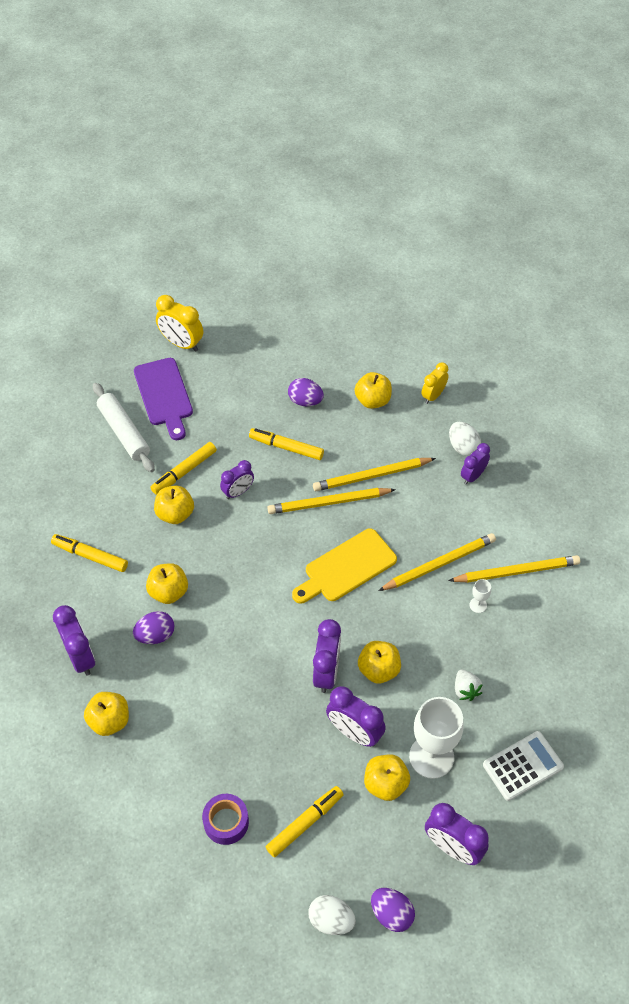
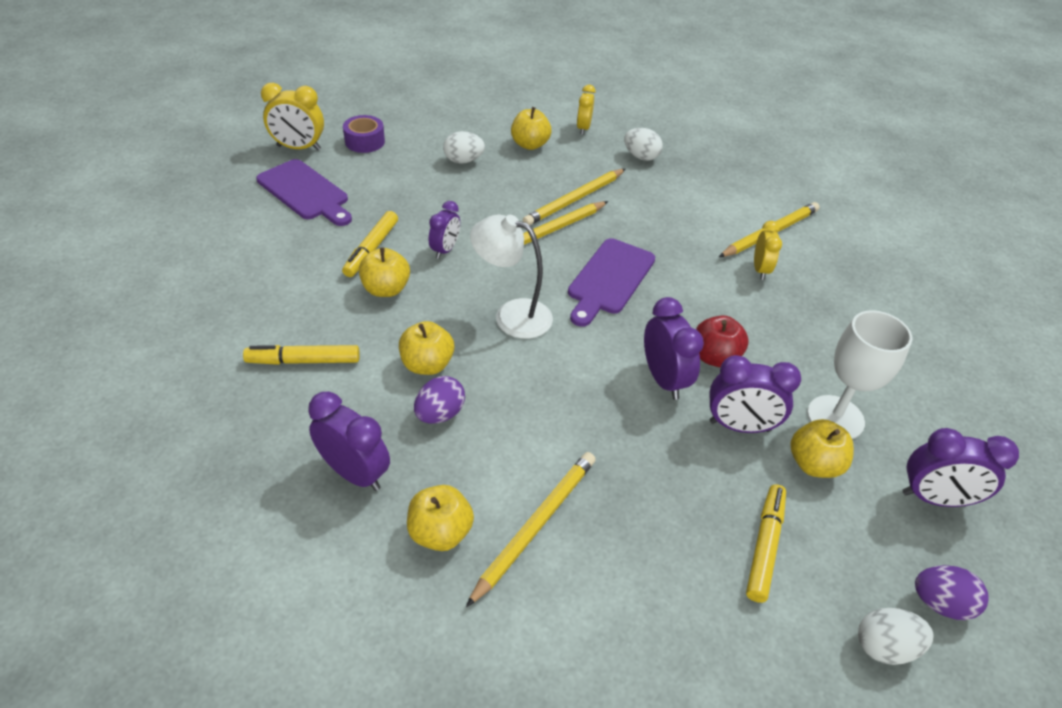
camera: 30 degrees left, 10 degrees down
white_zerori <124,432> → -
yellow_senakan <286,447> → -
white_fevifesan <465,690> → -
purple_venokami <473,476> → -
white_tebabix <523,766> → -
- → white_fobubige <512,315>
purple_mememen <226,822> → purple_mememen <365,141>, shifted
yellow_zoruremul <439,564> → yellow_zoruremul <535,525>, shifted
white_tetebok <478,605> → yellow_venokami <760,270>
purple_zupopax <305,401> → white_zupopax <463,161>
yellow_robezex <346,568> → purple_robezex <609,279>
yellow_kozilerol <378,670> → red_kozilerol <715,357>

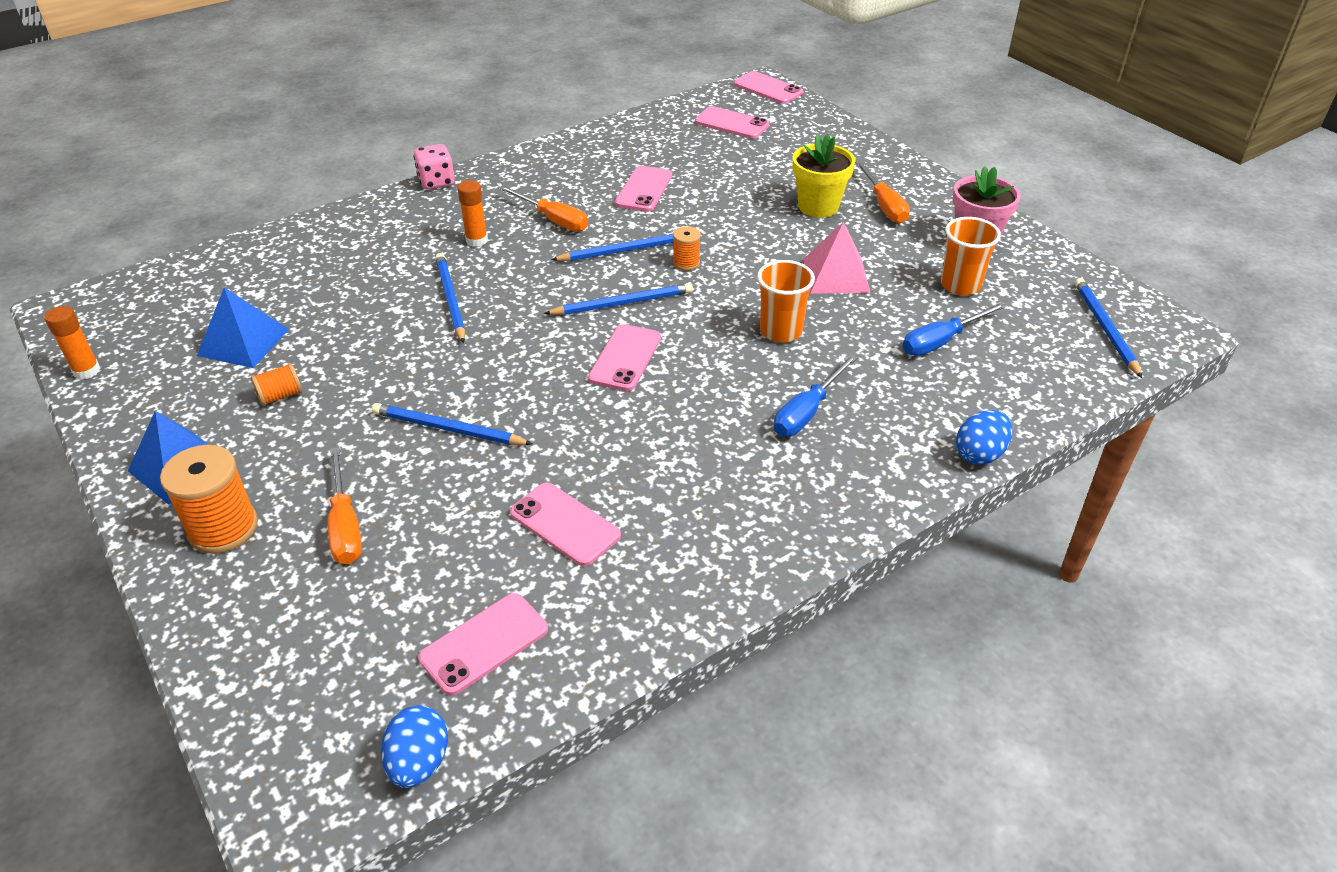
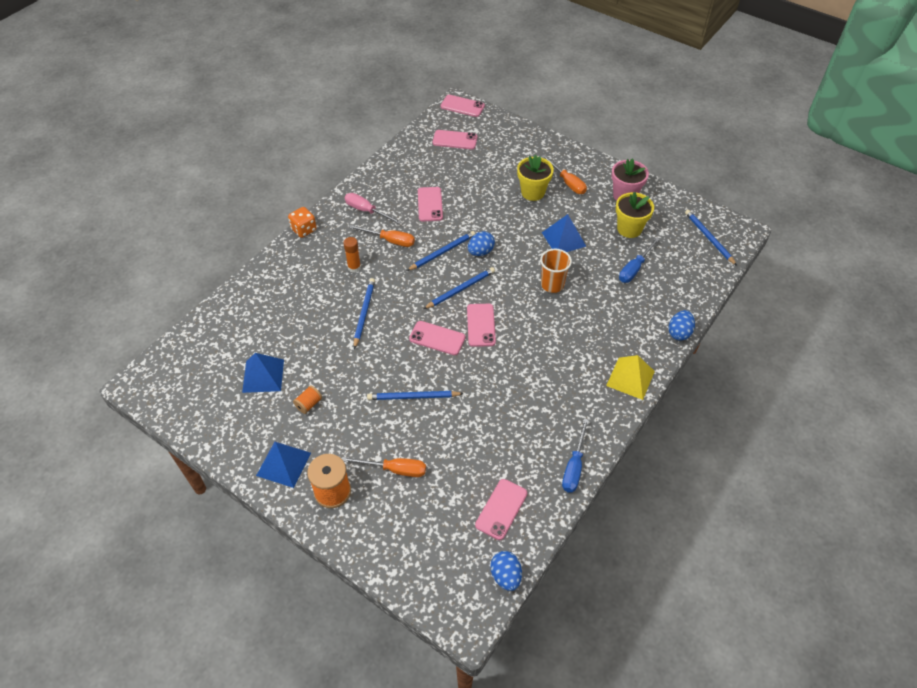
camera: 20 degrees left, 10 degrees up
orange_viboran <87,371> → -
- → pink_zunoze <366,211>
- → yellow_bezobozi <630,378>
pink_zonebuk <565,524> → pink_zonebuk <437,338>, shifted
blue_zunoze <807,412> → blue_zunoze <574,467>, shifted
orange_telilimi <686,263> → blue_zupopax <480,252>
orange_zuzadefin <960,285> → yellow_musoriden <629,229>
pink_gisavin <436,182> → orange_gisavin <304,230>
pink_bezobozi <836,275> → blue_bezobozi <563,239>
orange_zunoze <345,525> → orange_zunoze <395,469>, 45 degrees counterclockwise
blue_zoruremul <450,299> → blue_zoruremul <364,313>, 45 degrees clockwise

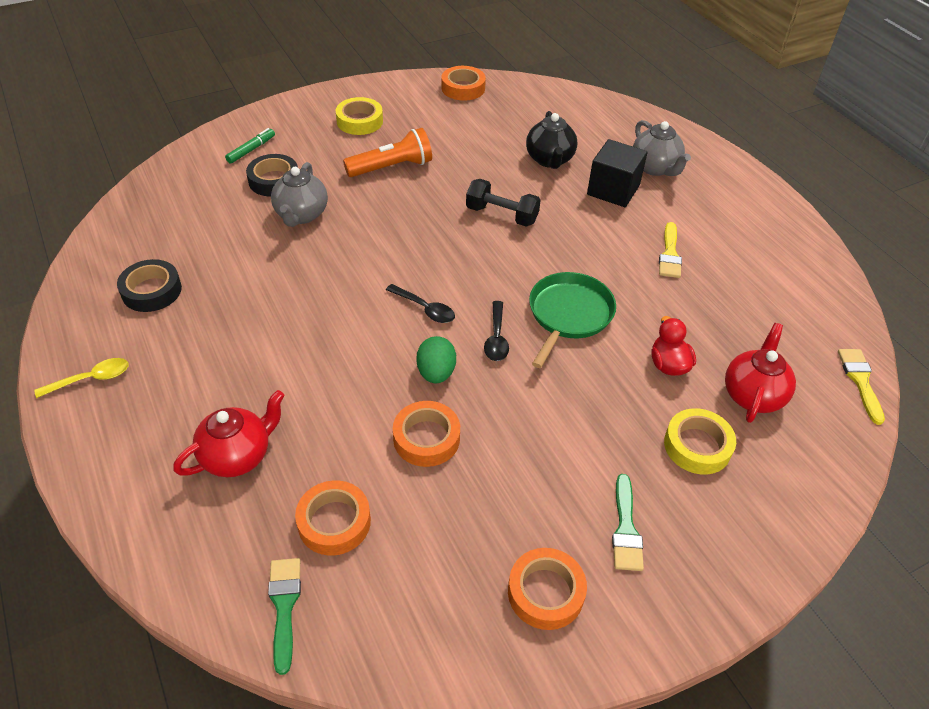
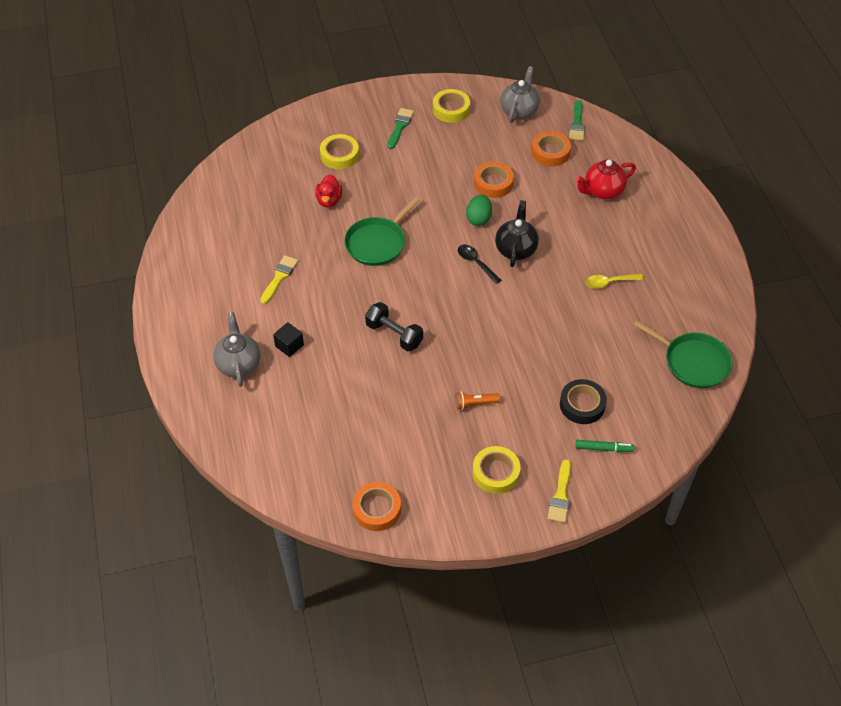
camera: 165 degrees left, 5 degrees up
black_mememen <151,291> → -
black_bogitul <496,338> → -
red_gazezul <752,395> → -
- → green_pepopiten <693,362>
yellow_bogitul <91,379> → yellow_bogitul <609,282>, shifted
grey_gazezul <301,215> → grey_gazezul <519,111>, shifted
black_gazezul <549,160> → black_gazezul <516,249>, shifted
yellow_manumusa <860,381> → yellow_manumusa <560,495>, shifted
orange_mememen <545,592> → yellow_mememen <451,109>
green_senakan <251,150> → green_senakan <604,448>, 135 degrees counterclockwise
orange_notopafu <392,167> → orange_notopafu <474,404>, x0.56
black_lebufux <613,190> → black_lebufux <289,345>, x0.57

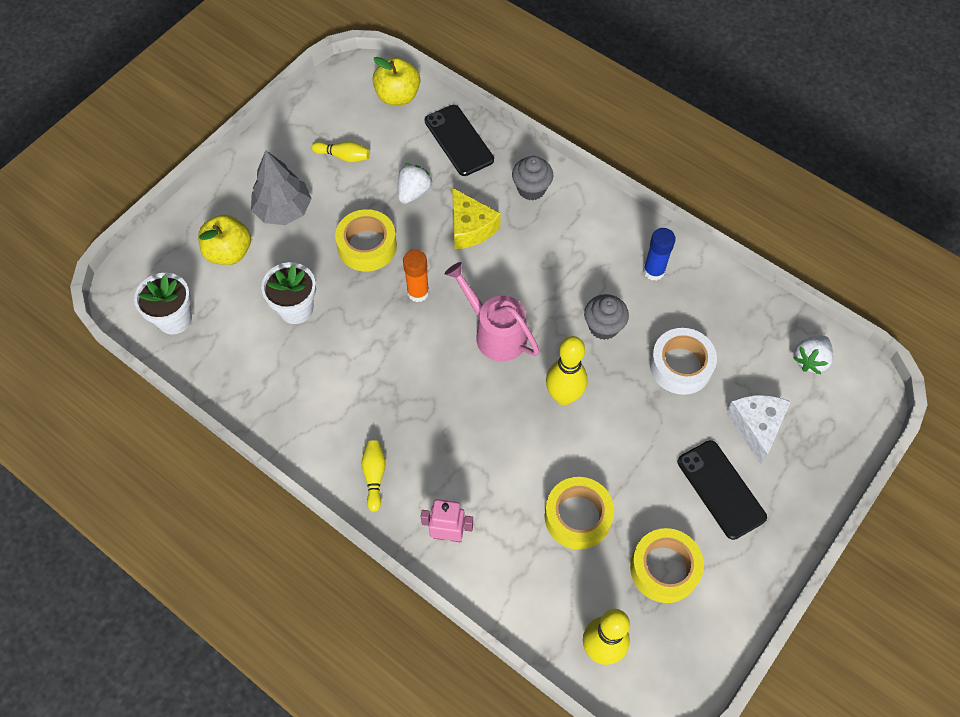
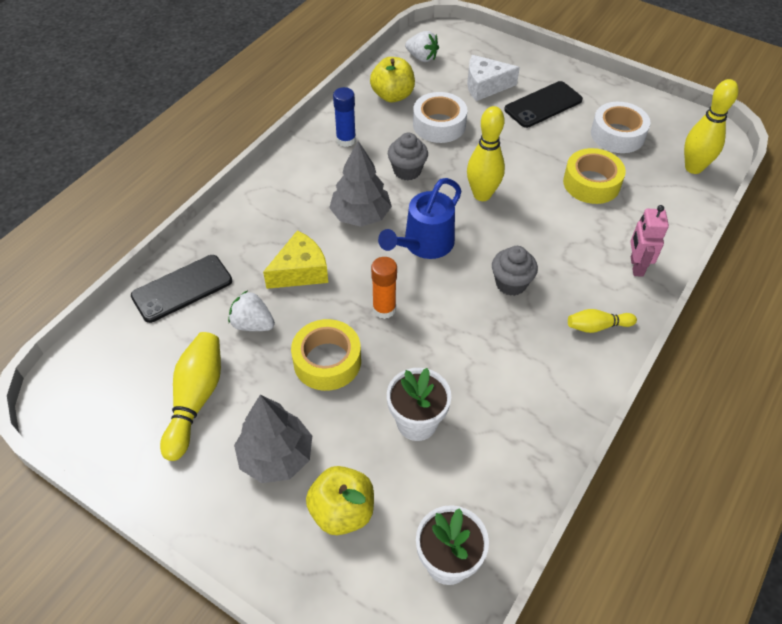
camera: 95 degrees left, 10 degrees down
- → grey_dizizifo <361,216>
yellow_kozilerol <398,96> → yellow_kozilerol <392,95>, shifted
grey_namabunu <531,189> → grey_namabunu <511,283>, shifted
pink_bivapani <494,332> → blue_bivapani <423,245>
yellow_mememen <664,568> → white_mememen <617,135>
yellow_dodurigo <343,156> → yellow_dodurigo <196,399>, x1.75

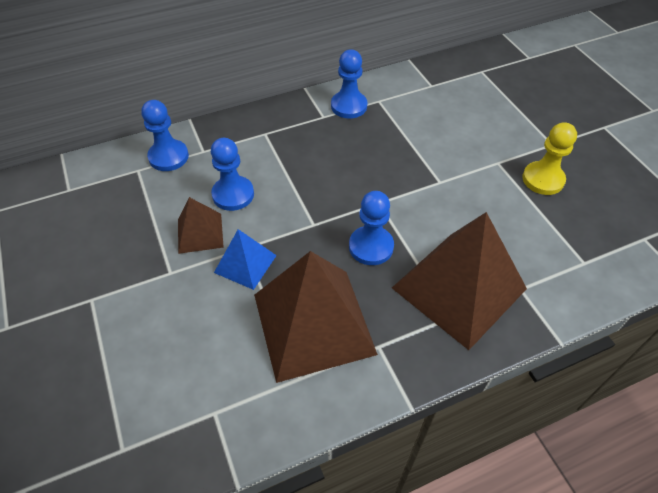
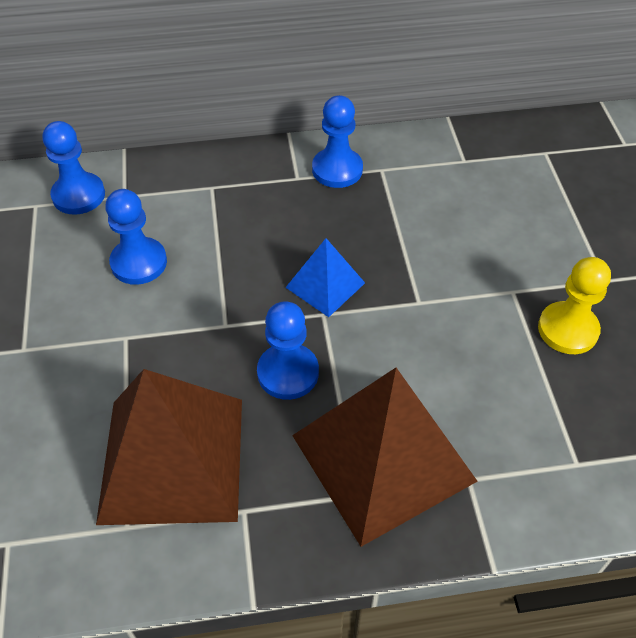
camera: 15 degrees right, 0 degrees up
brown_bezobozi <200,233> → -
blue_bezobozi <245,263> → blue_bezobozi <325,285>, shifted

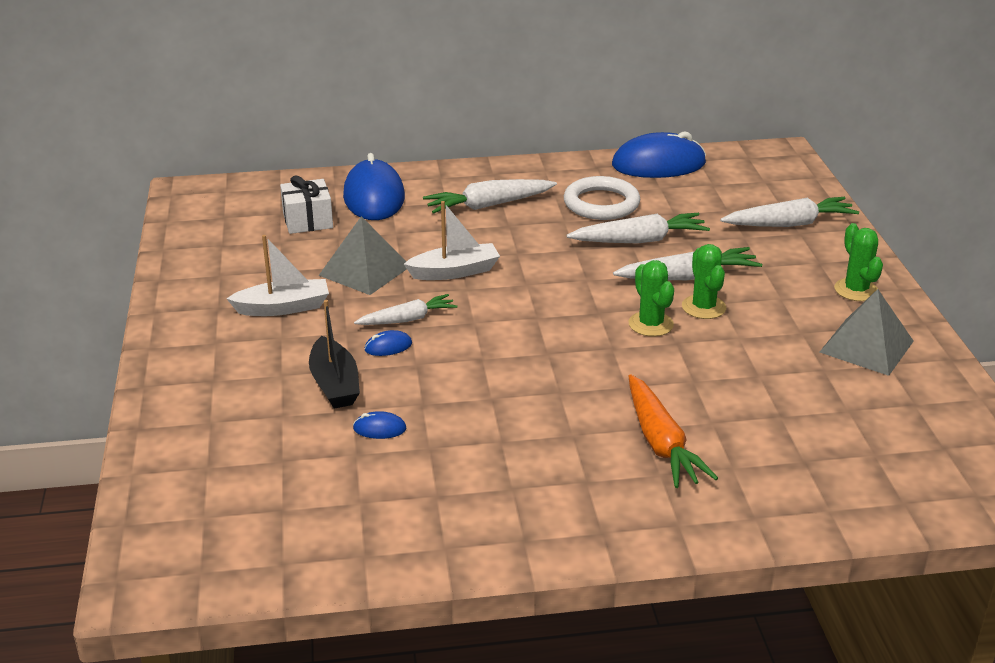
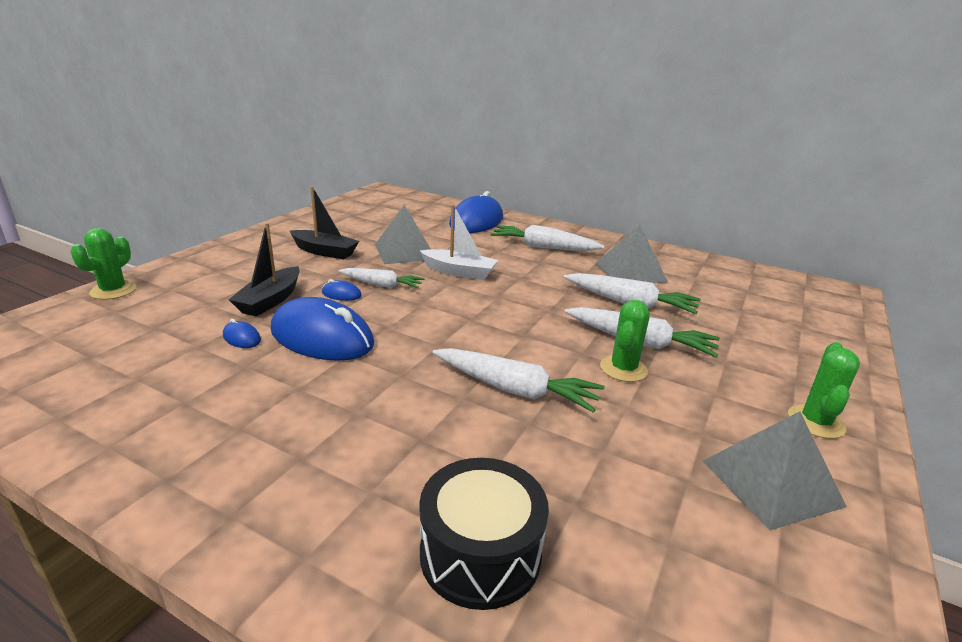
camera: 35 degrees right, 5 degrees down
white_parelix <308,220> → -
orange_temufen <660,443> → -
- → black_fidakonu <480,553>
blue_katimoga <658,164> → blue_katimoga <322,338>, shifted
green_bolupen <651,324> → green_bolupen <113,291>, shifted
white_temufen <789,224> → white_temufen <515,390>, shifted
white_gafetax <601,203> → grey_bezobozi <630,272>
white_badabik <283,308> → black_badabik <324,252>

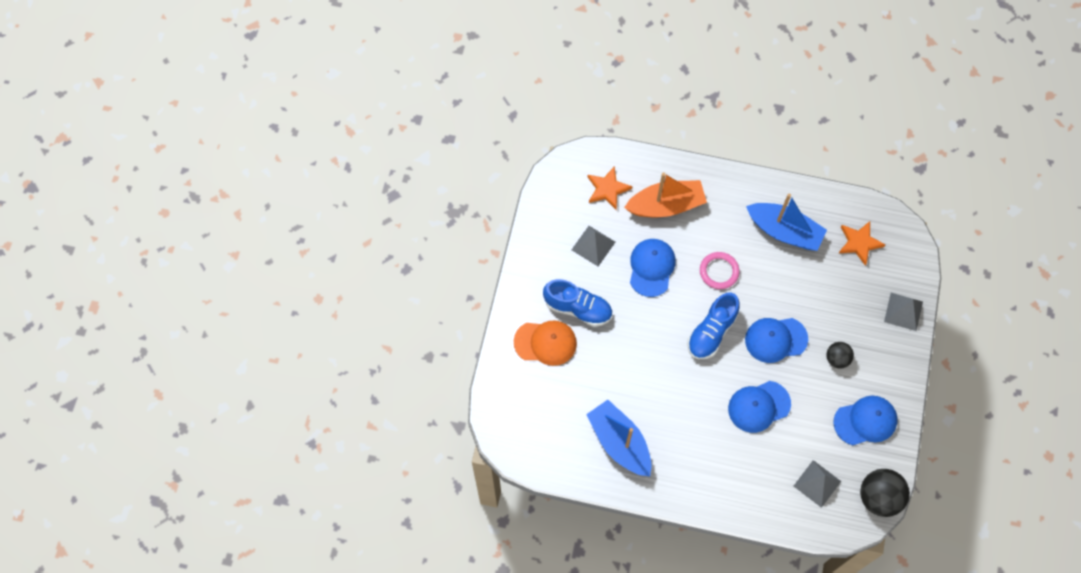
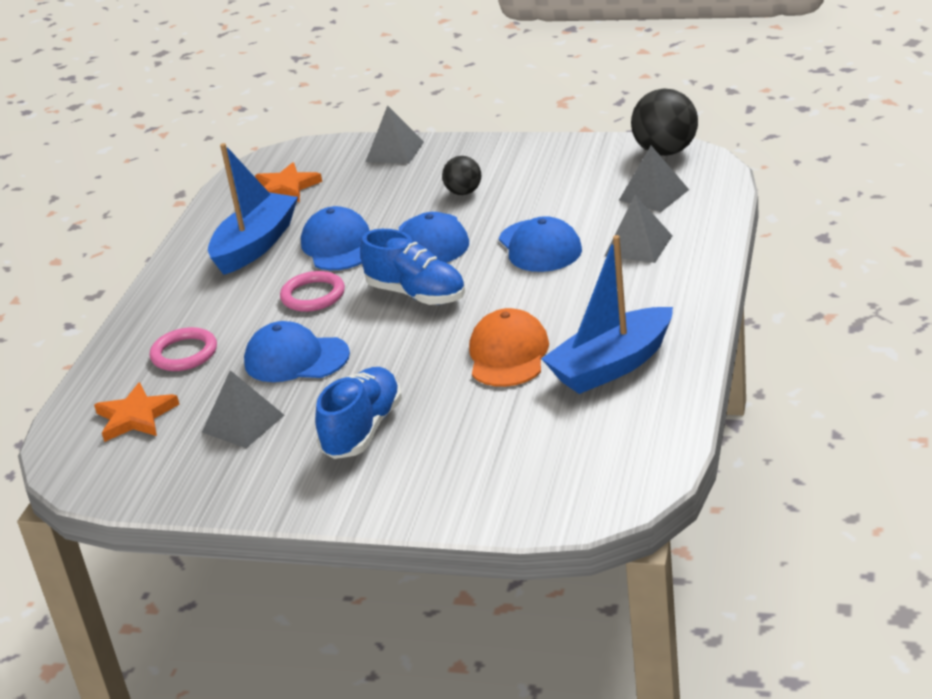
camera: 85 degrees left, 35 degrees down
- → grey_bezobozi <638,245>
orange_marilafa <545,343> → orange_marilafa <508,354>, shifted
blue_marilafa <865,421> → blue_marilafa <338,245>, shifted
orange_badabik <666,205> → pink_gafetax <184,353>

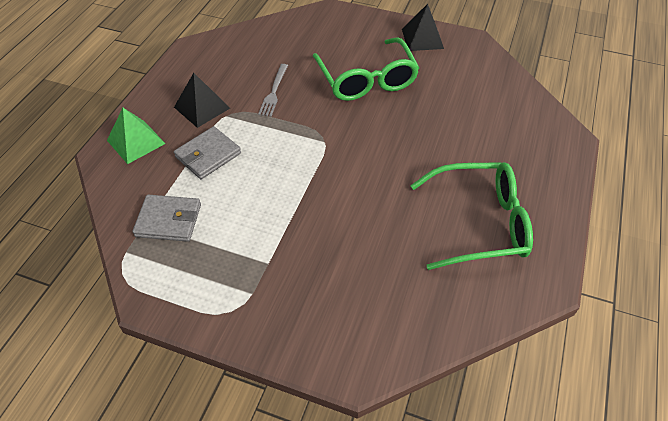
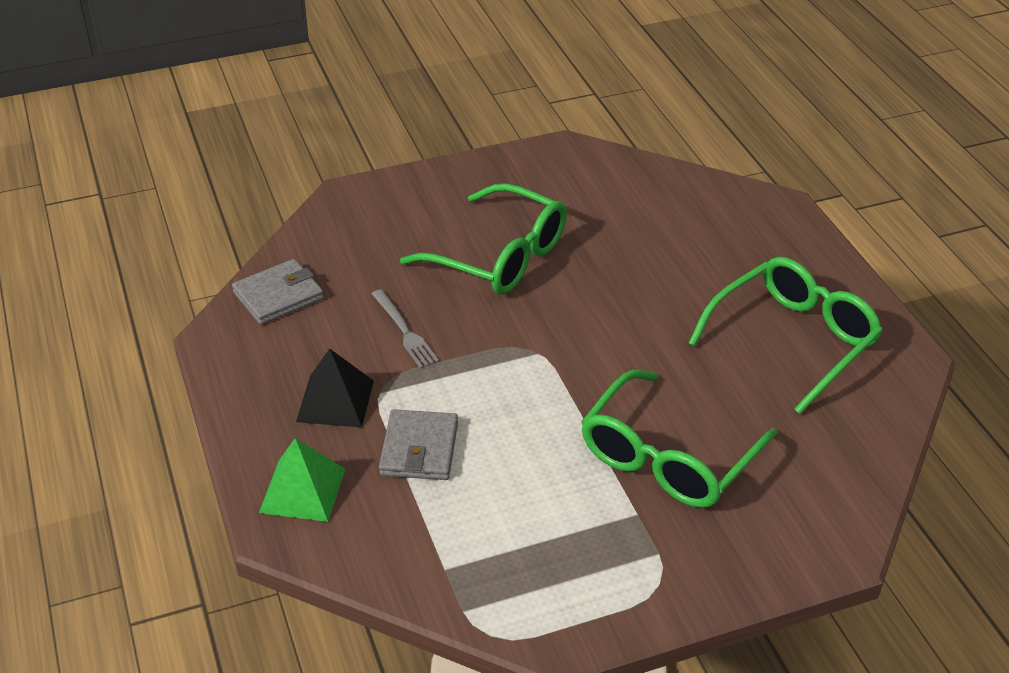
camera: 40 degrees left, 10 degrees down
black_bezobozi <422,38> → -
- → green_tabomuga <668,458>
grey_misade <169,220> → grey_misade <278,296>, shifted

